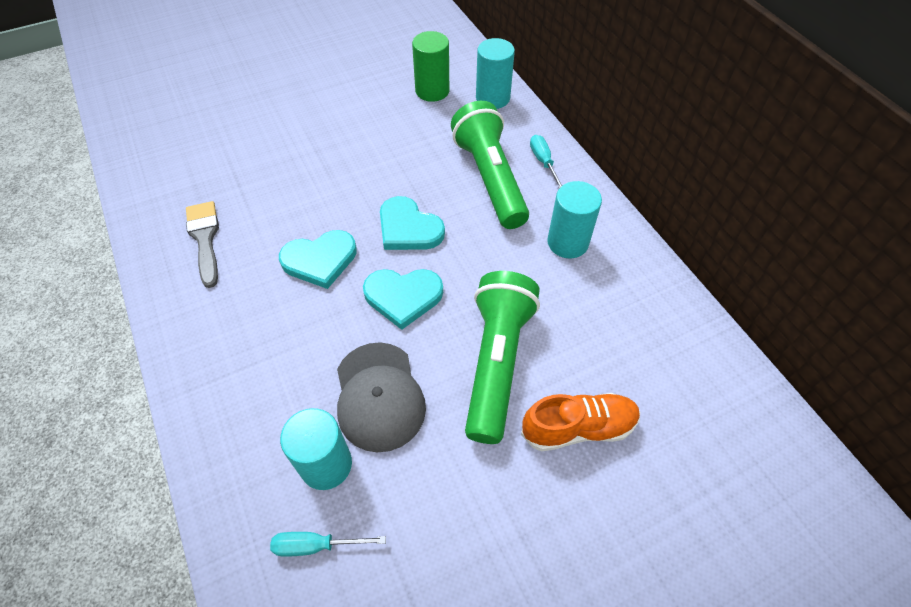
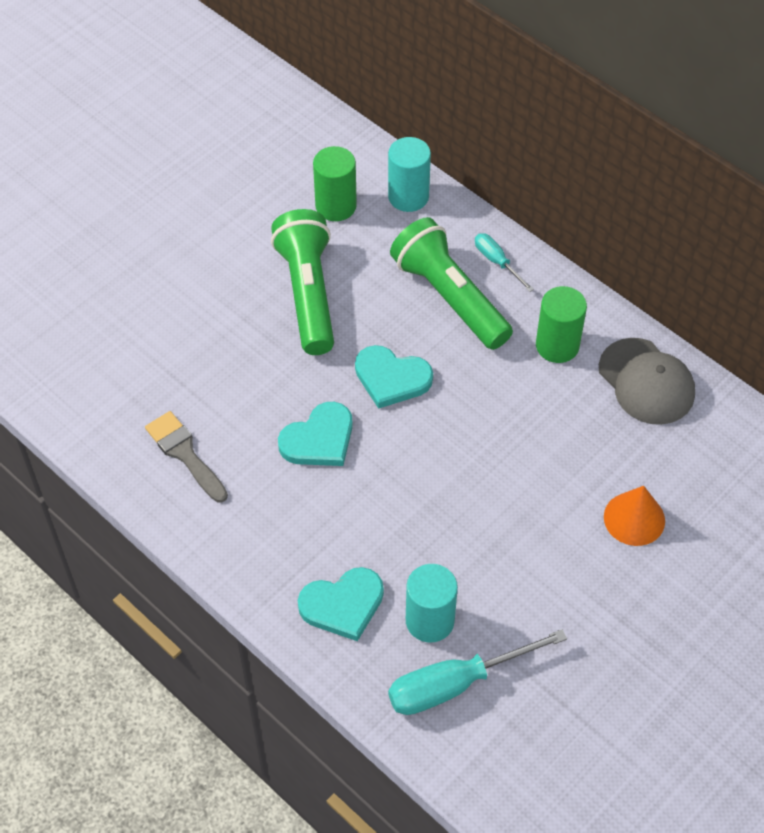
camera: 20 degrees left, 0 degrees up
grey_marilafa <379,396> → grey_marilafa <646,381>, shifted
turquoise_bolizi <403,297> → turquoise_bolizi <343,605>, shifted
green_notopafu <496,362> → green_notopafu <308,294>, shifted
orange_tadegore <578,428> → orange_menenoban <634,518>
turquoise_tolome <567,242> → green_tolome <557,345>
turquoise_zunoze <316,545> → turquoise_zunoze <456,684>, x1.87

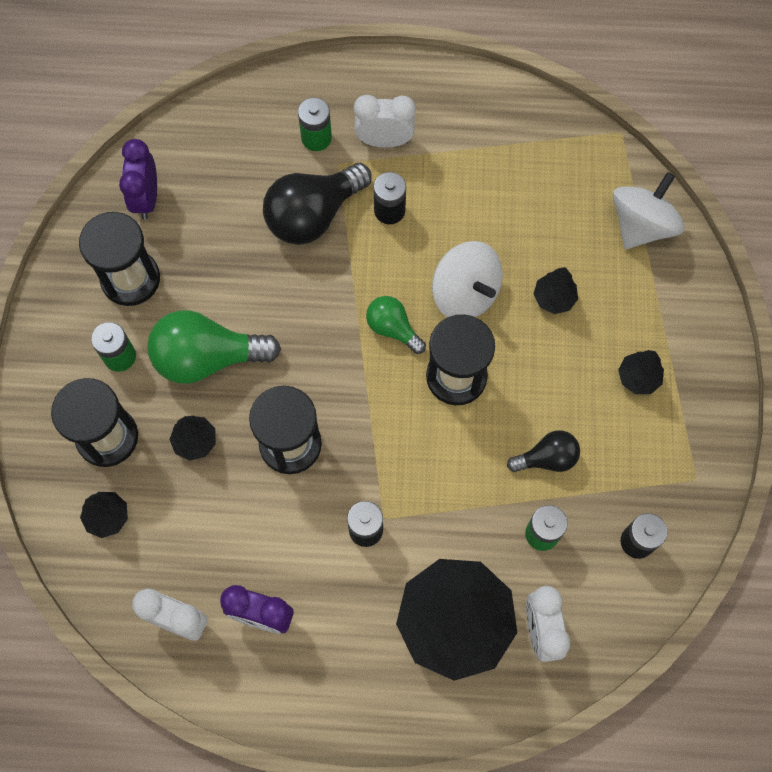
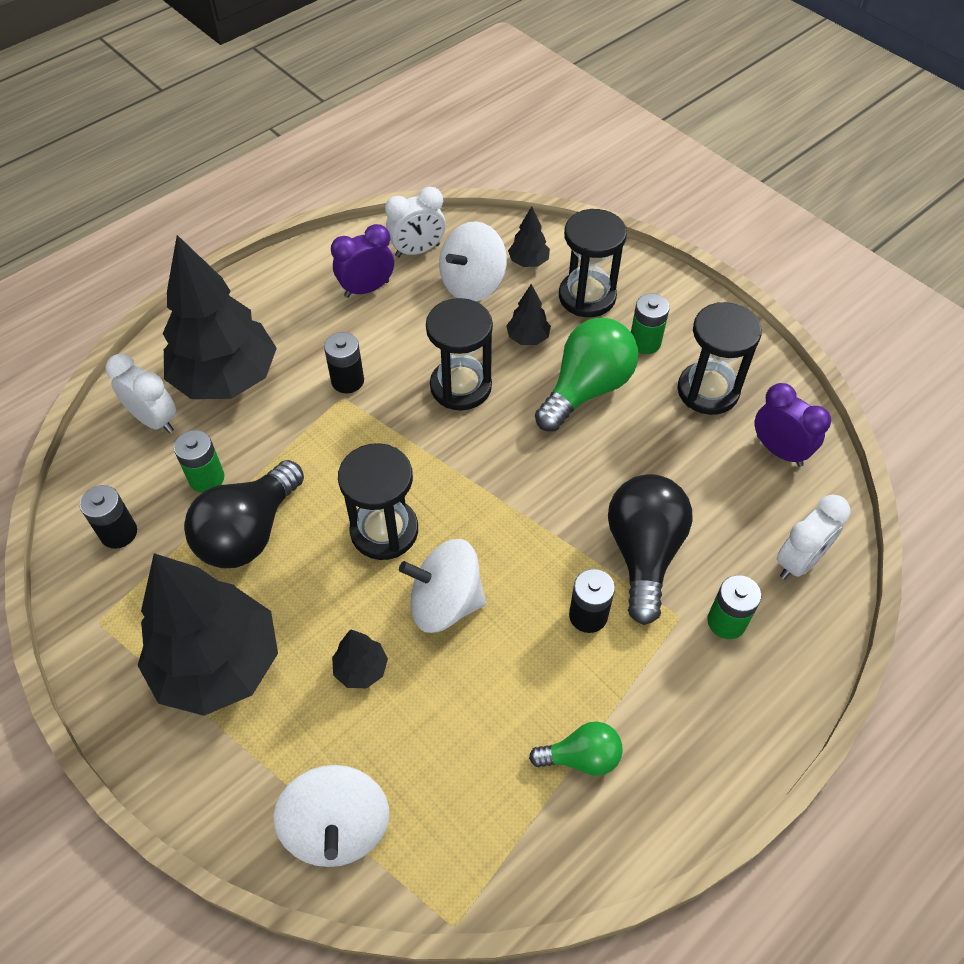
camera: 135 degrees right, 15 degrees down
- → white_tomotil <472,284>
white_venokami <384,141> → white_venokami <798,561>, shifted
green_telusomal <393,328> → green_telusomal <581,757>, shifted
black_telusomal <547,458> → black_telusomal <249,532>, x1.80
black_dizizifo <638,378> → black_dizizifo <219,664>, x2.42

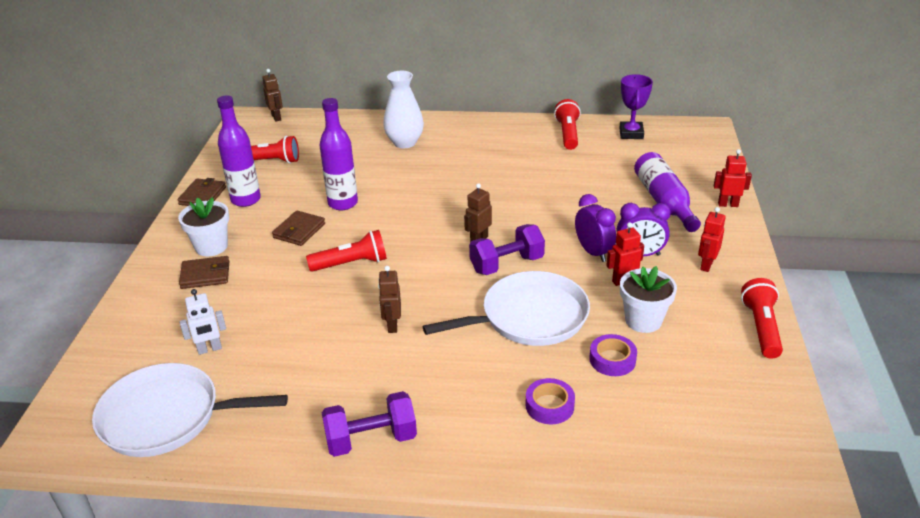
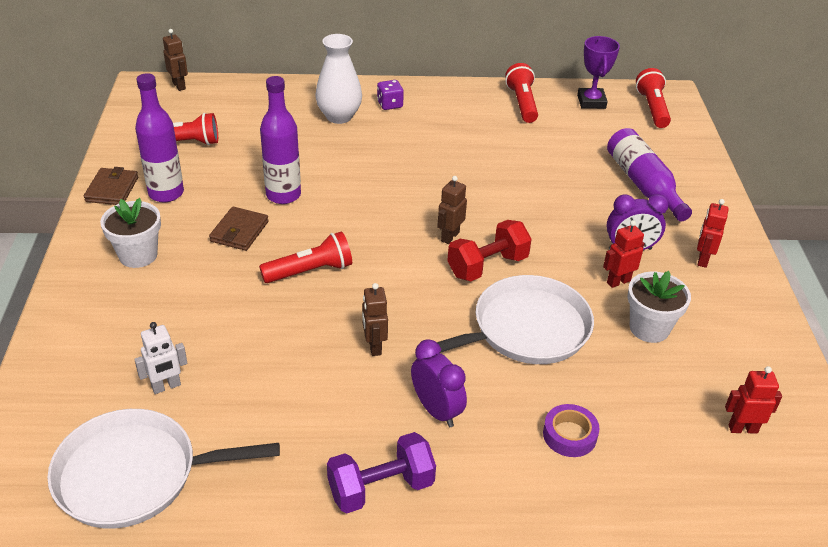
camera: 10 degrees left, 5 degrees up
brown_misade <205,275> → -
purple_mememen <612,360> → -
- → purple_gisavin <390,104>
purple_venokami <593,252> → purple_venokami <436,410>, shifted
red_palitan <728,204> → red_palitan <742,428>, shifted
red_notopafu <761,327> → red_notopafu <652,108>, shifted
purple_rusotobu <506,264> → red_rusotobu <487,266>

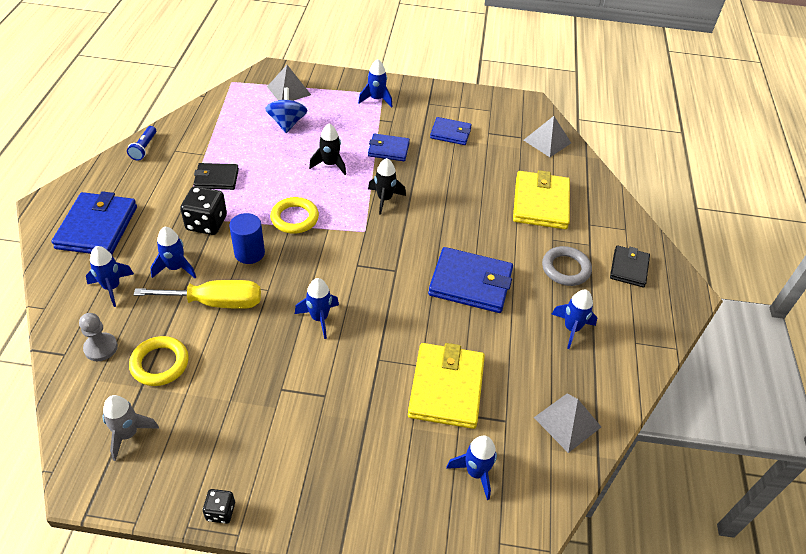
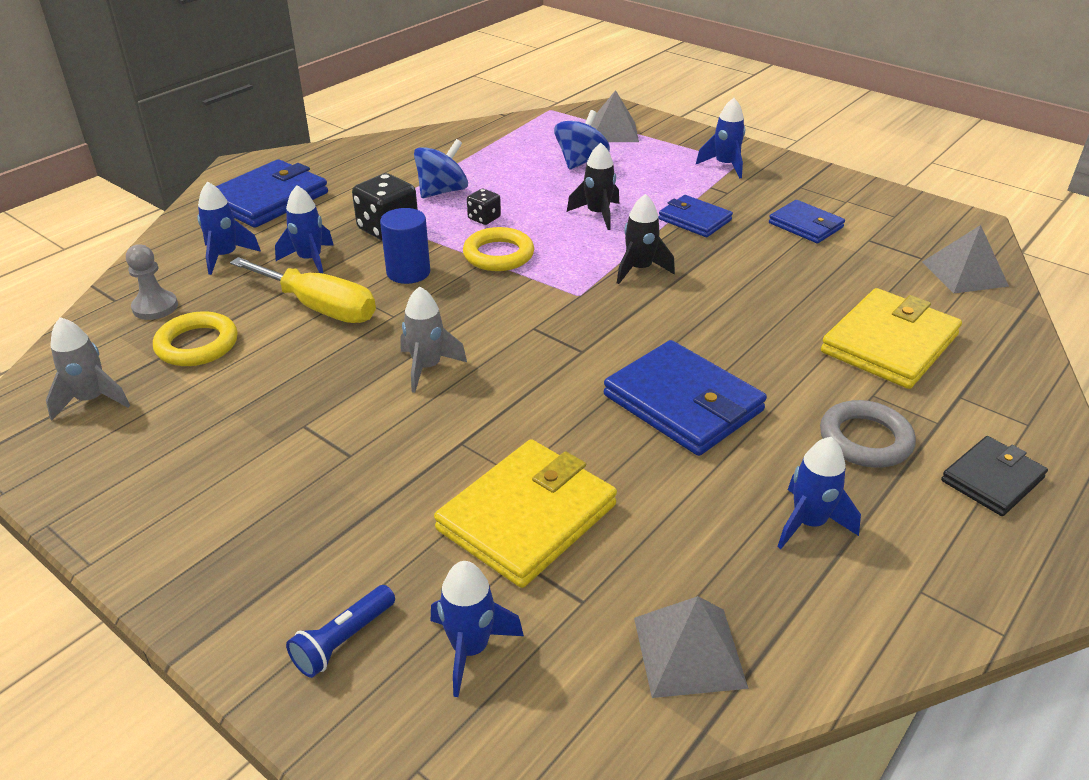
camera: 35 degrees right, 10 degrees down
blue_notopafu <144,148> → blue_notopafu <343,640>, shifted
black_gisavin <220,511> → black_gisavin <484,218>, shifted
black_misade <216,178> → blue_tomotil <442,191>
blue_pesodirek <319,318> → grey_pesodirek <427,367>

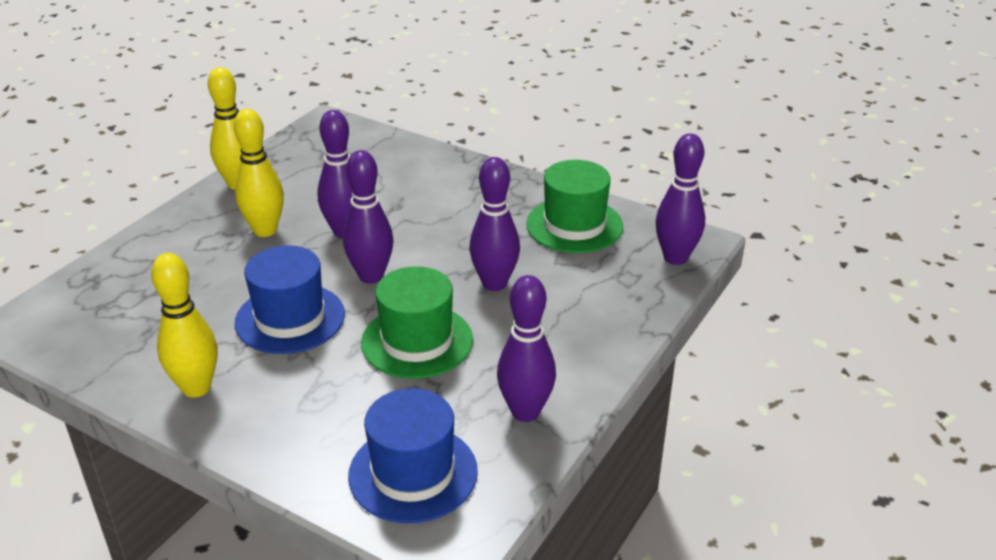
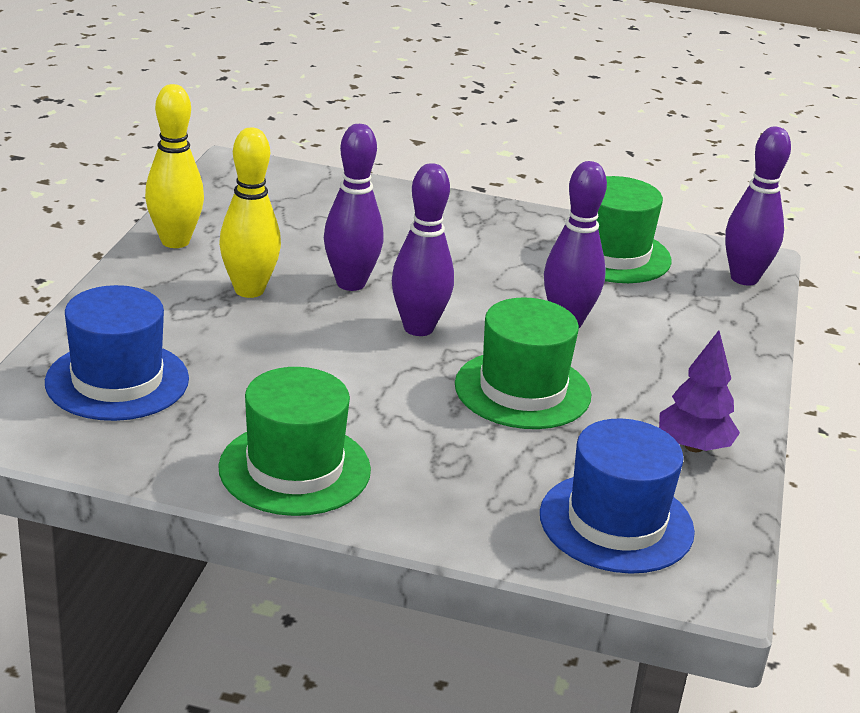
camera: 20 degrees left, 5 degrees down
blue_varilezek <290,318> → blue_varilezek <117,381>, shifted
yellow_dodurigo <196,388> → green_varilezek <294,469>
purple_dodurigo <525,412> → purple_dizizifo <694,447>

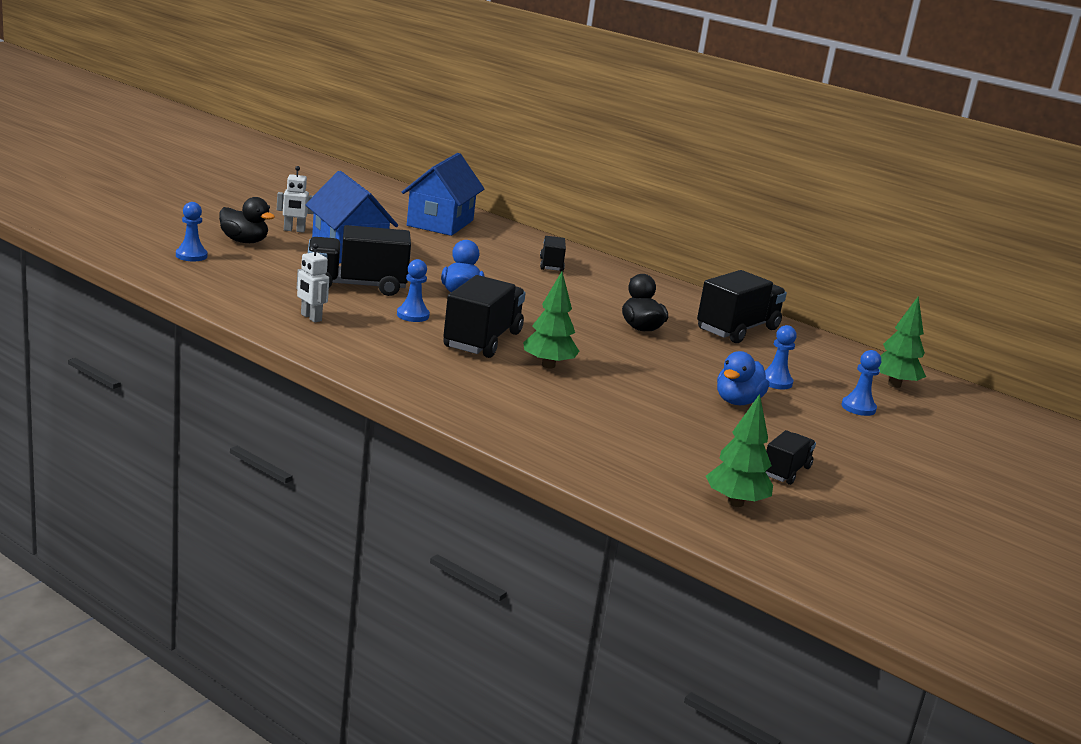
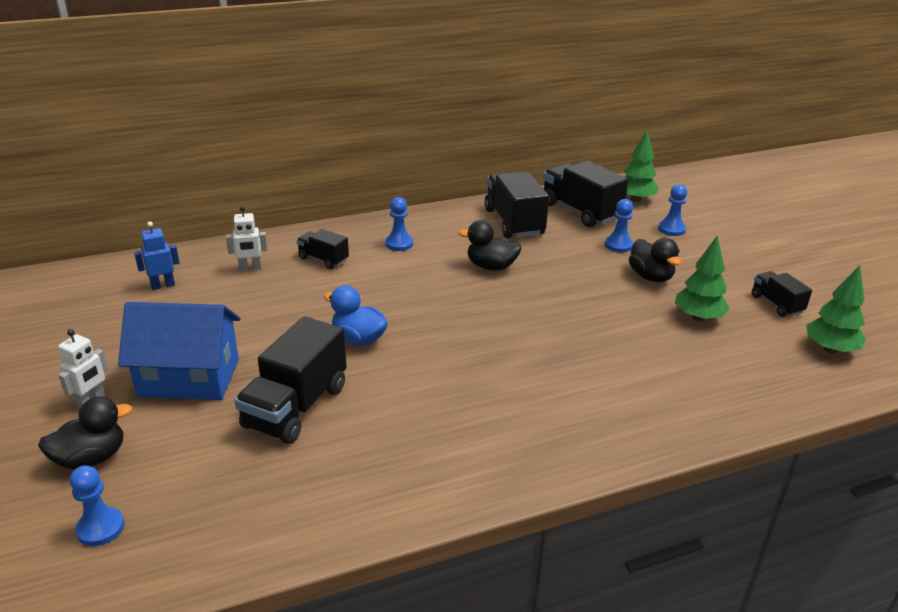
camera: 55 degrees left, 10 degrees up
white_palitan <310,317> → white_palitan <250,268>, shifted
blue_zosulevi <413,315> → blue_zosulevi <399,244>, shifted
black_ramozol <482,340> → black_ramozol <580,211>, shifted
green_dizizifo <548,365> → green_dizizifo <698,317>, shifted
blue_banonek <440,223> → blue_palitan <163,285>
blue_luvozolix <737,401> → black_luvozolix <650,277>

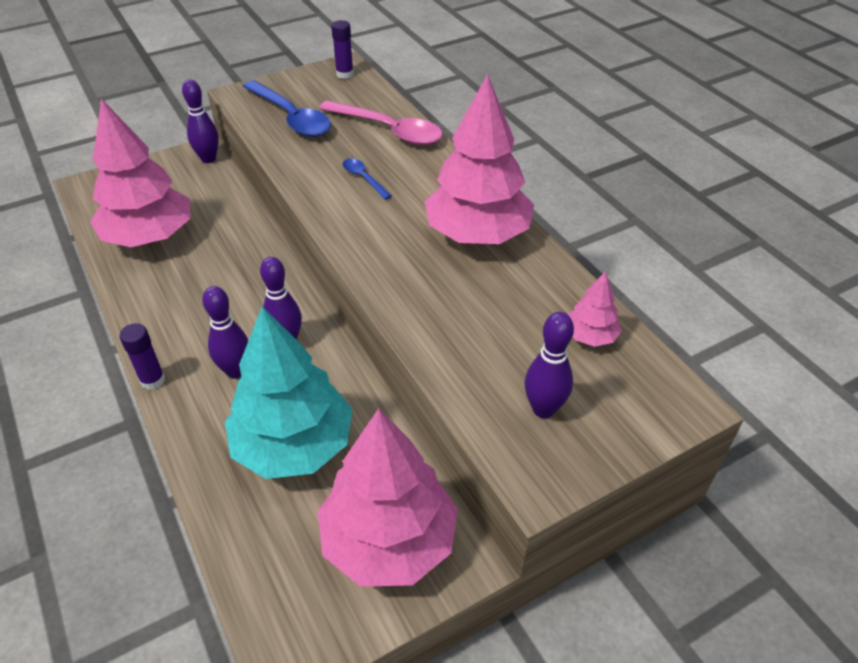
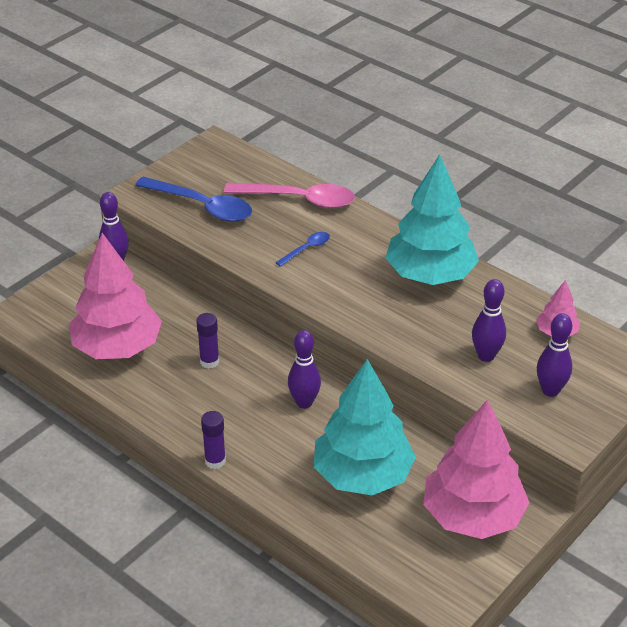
camera: 20 degrees left, 5 degrees down
purple_dodurigo <236,371> → purple_dodurigo <486,356>, shifted
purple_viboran <345,74> → purple_viboran <209,361>, shifted
pink_dizizifo <477,234> → turquoise_dizizifo <430,275>
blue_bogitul <363,178> → blue_bogitul <306,249>, 105 degrees clockwise

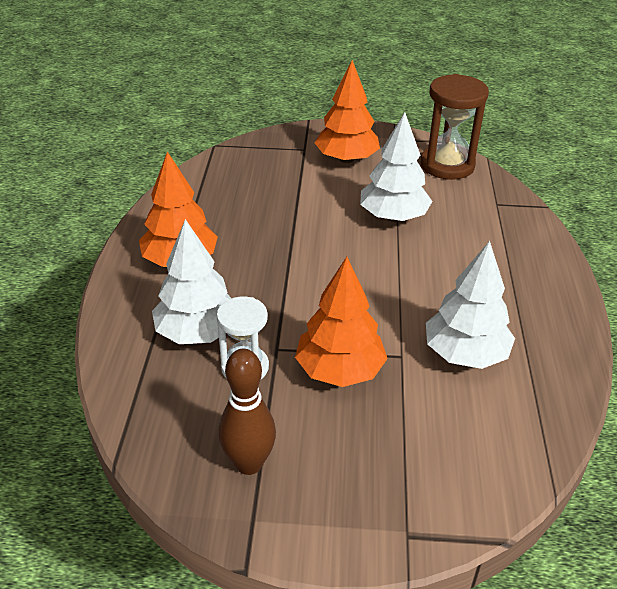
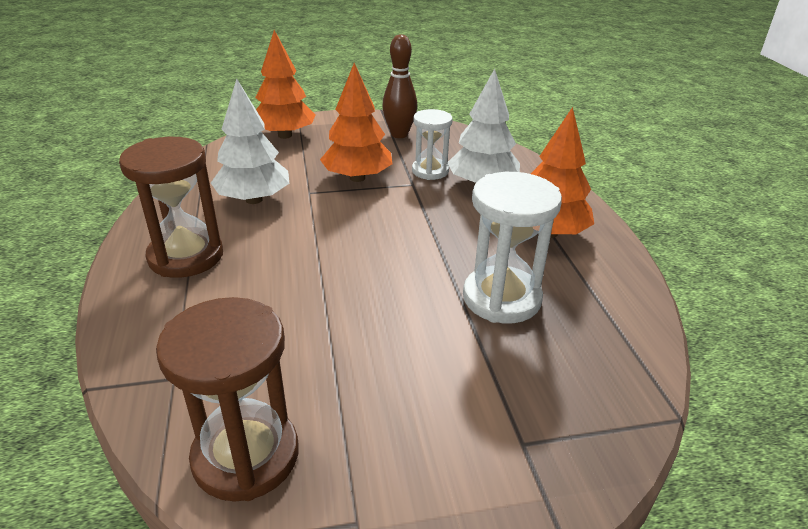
camera: 165 degrees right, 5 degrees down
white_dizizifo <393,217> → -
- → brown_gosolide <186,256>
- → white_gosolide <501,298>
orange_dizizifo <346,159> → orange_dizizifo <285,135>, shifted

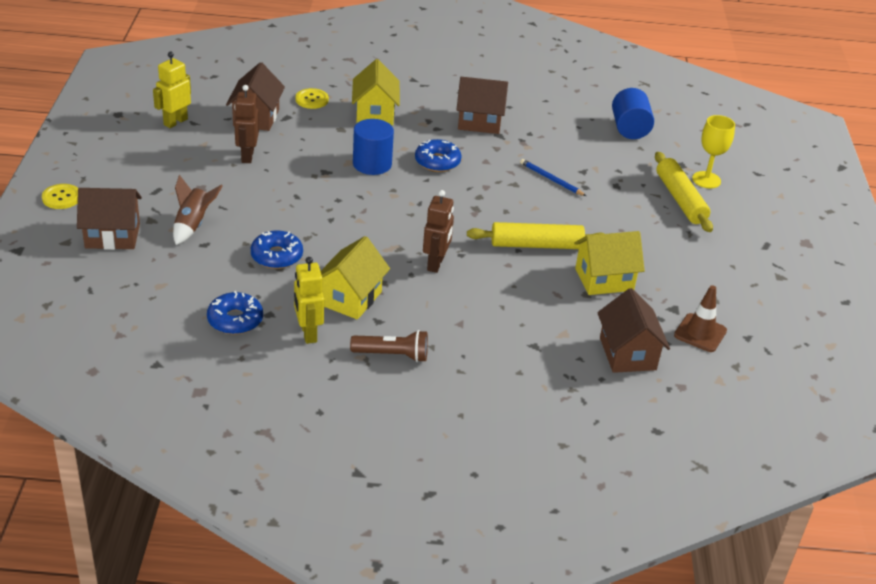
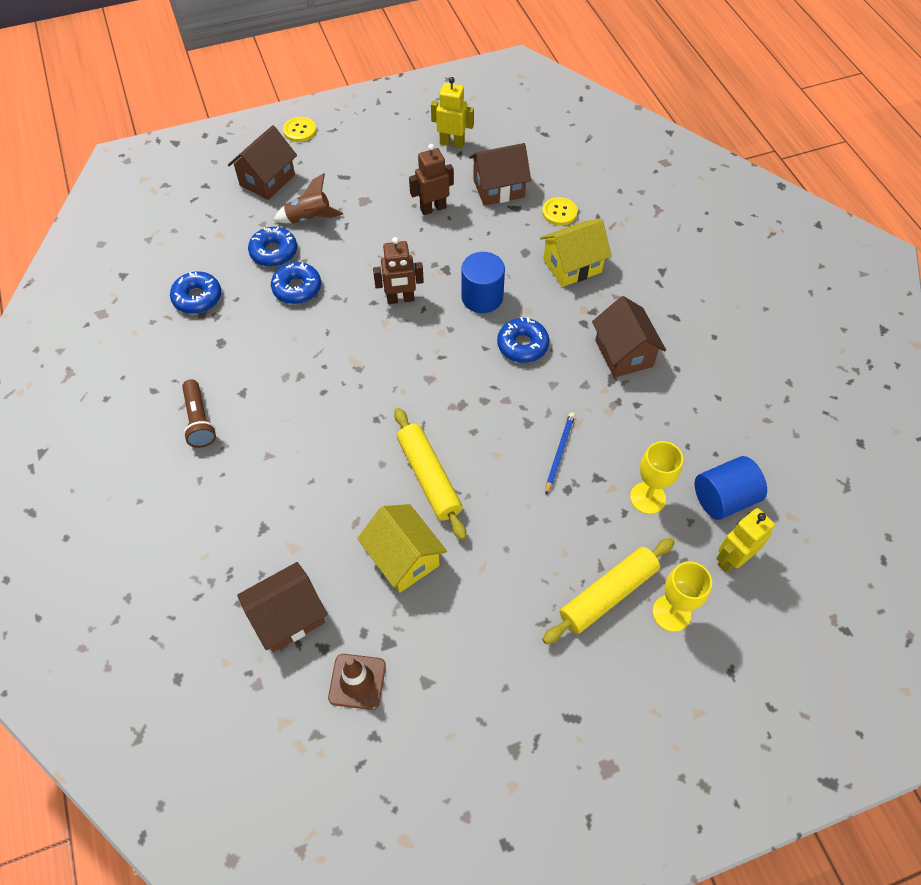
camera: 70 degrees right, 20 degrees up
yellow_banonek <350,298> → -
- → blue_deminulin <274,252>
- → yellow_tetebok <647,498>
yellow_palitan <308,333> → yellow_palitan <731,559>, shifted
brown_palitan <436,264> → brown_palitan <400,299>, shifted
brown_banonek <112,236> → brown_banonek <267,180>, 60 degrees clockwise

